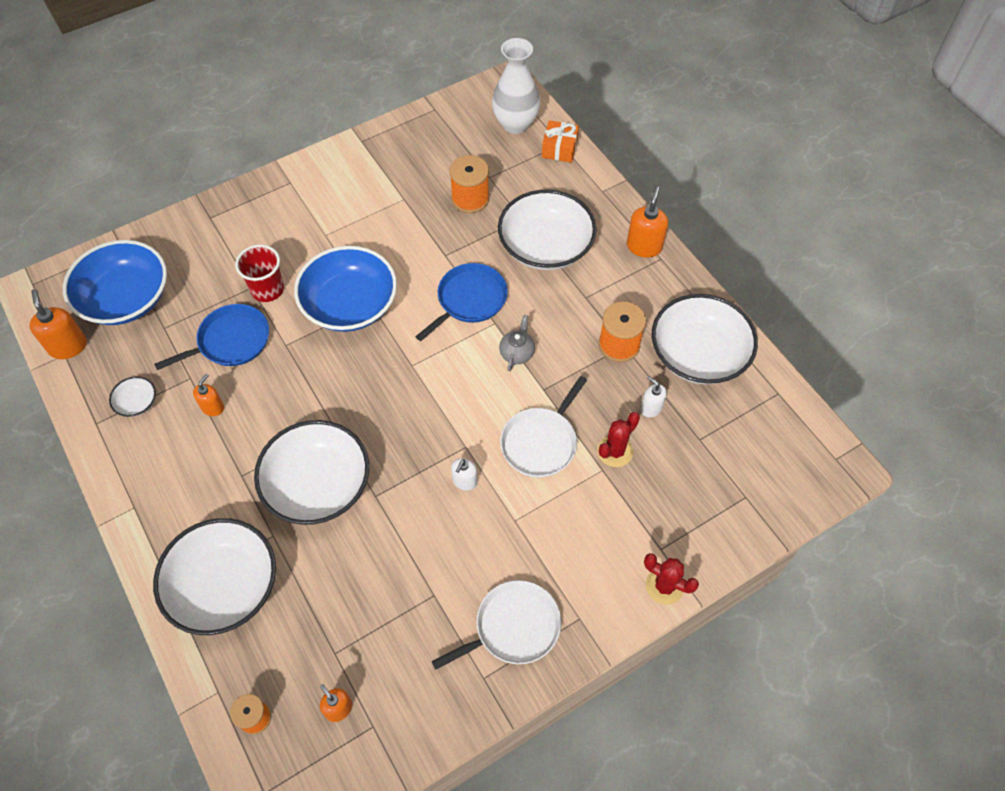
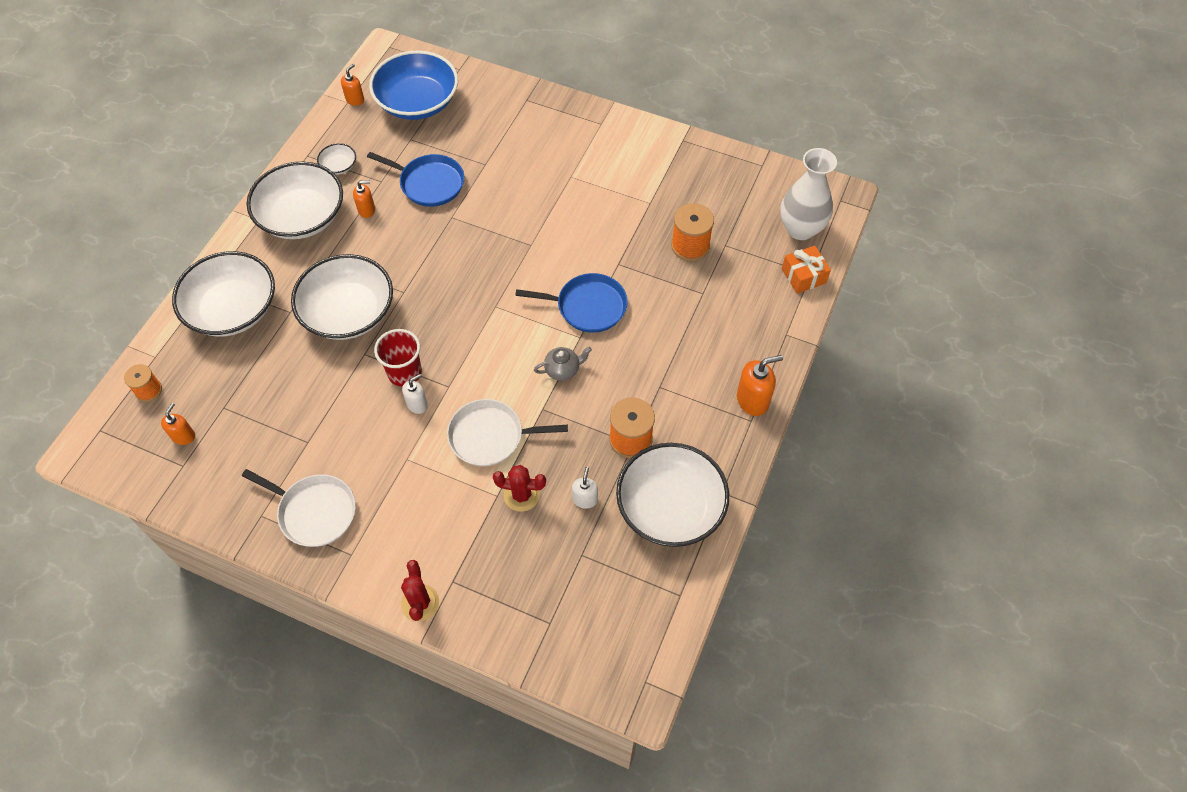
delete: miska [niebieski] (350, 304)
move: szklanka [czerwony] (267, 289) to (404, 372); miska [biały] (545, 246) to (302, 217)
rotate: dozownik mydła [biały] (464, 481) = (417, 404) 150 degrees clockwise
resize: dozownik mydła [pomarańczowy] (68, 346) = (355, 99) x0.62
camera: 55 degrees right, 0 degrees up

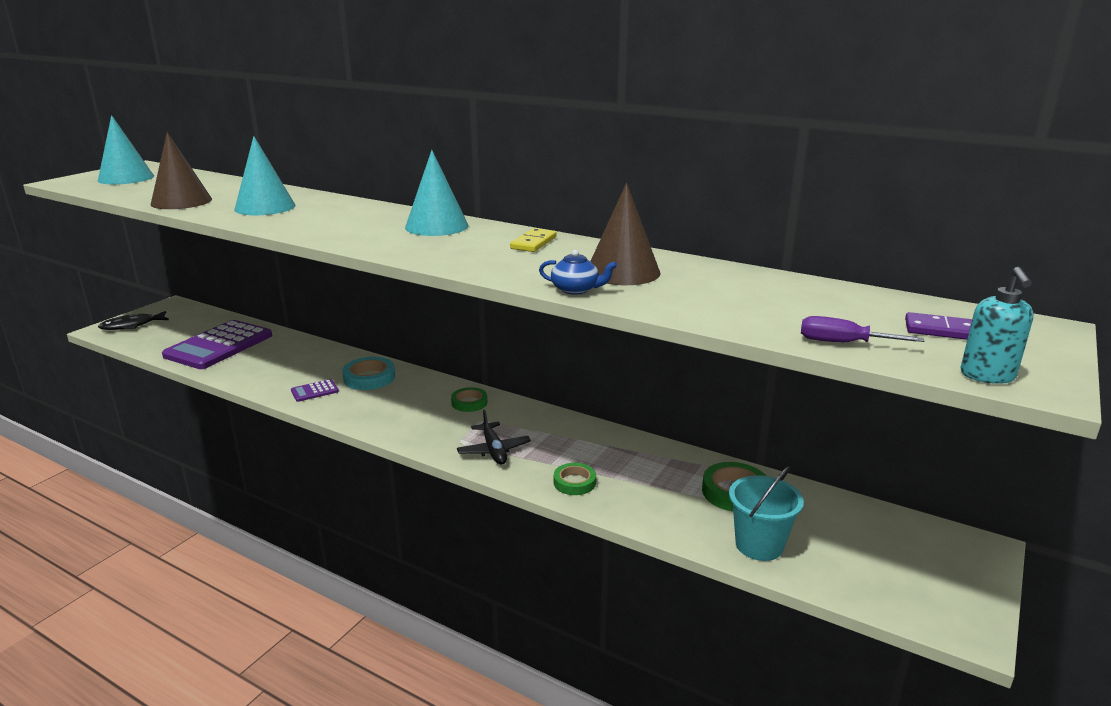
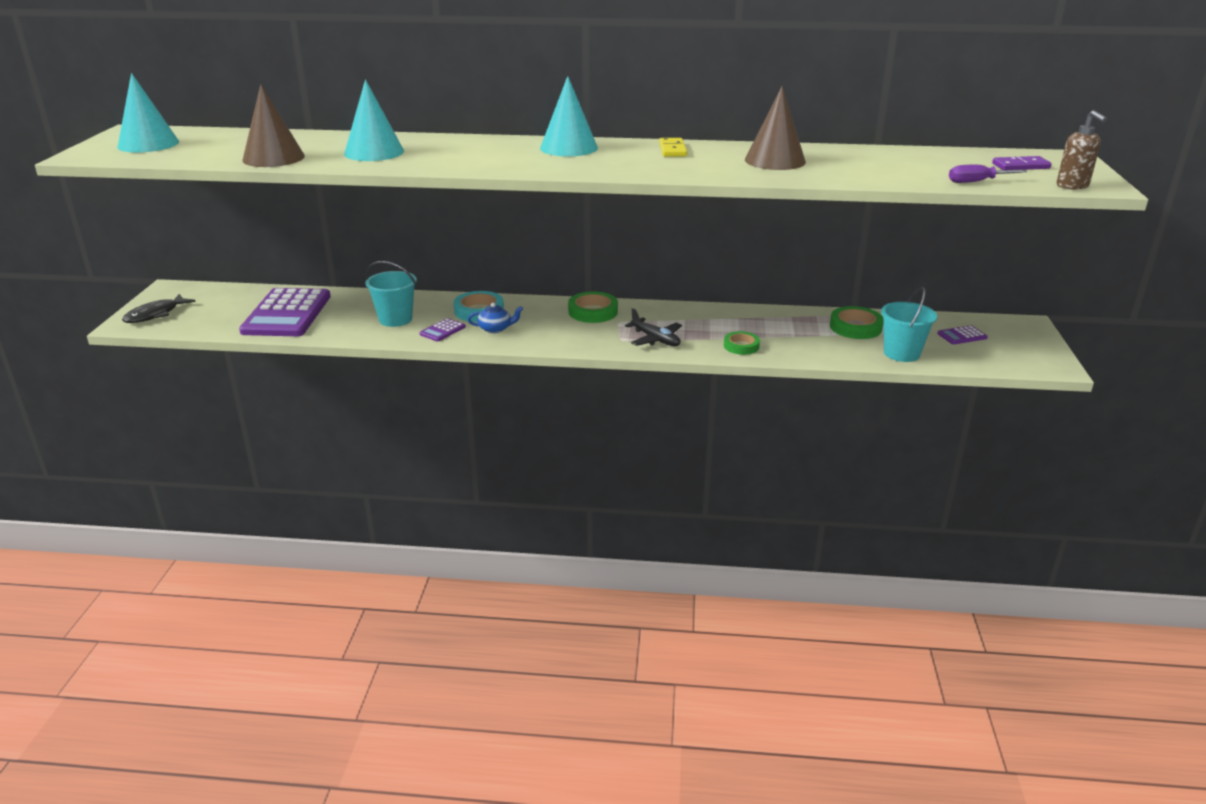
insert: wiadro [turkusowy] (395, 319); kalkulator [fioletowy] (962, 336)
move: imbryk [niebieski] (576, 289) to (495, 329)
recolor: dozownik mydła [turkusowy] (987, 376) to dozownik mydła [brązowy] (1072, 186)
resize: taśma klejąca [zielony] (469, 403) = (593, 312) x1.50
camera: 25 degrees left, 5 degrees up

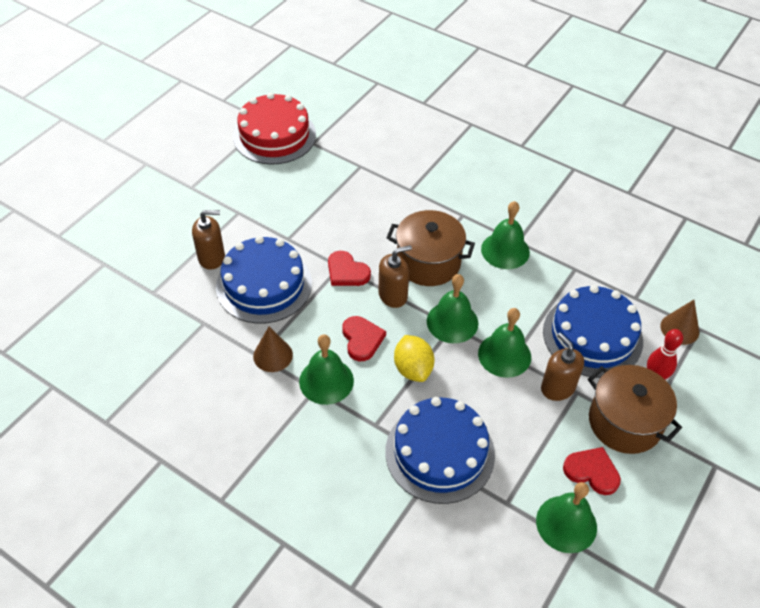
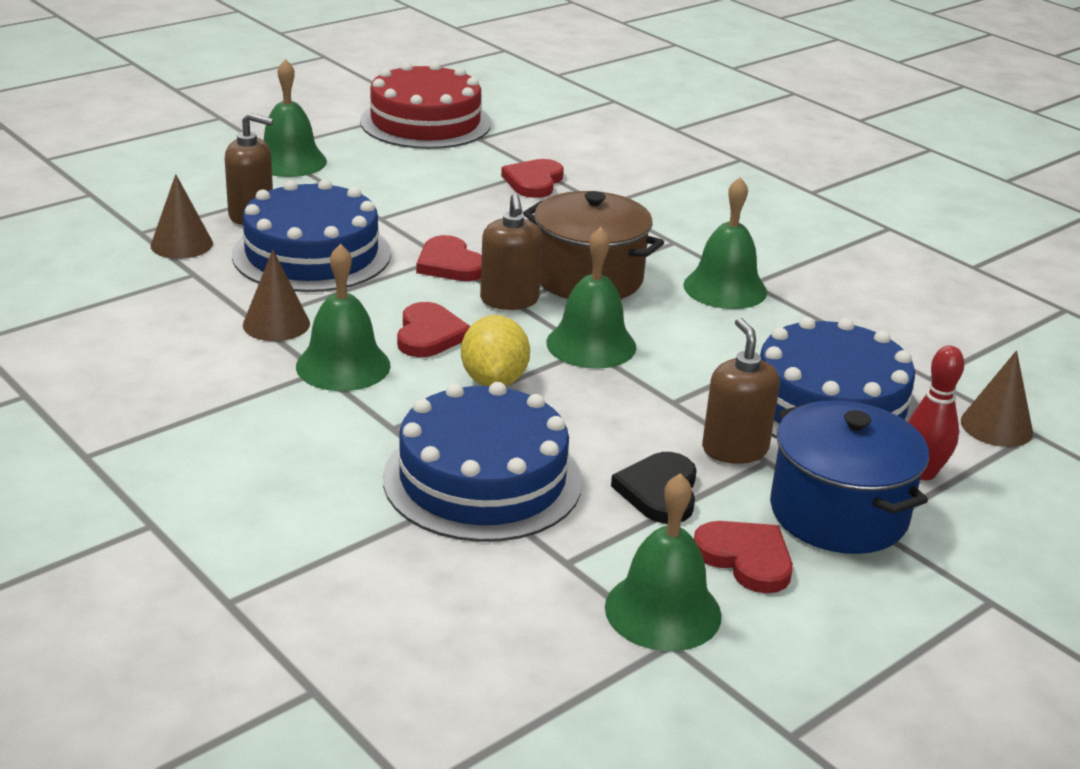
insert: stożek [brązowy] (181, 244); serce [czerwony] (534, 182); serce [czarny] (659, 491)
move: dzwonek [zielony] (504, 355) to (289, 161)
recolor: garnek [brązowy] (624, 422) to garnek [niebieski] (838, 513)
rotate: dozownik mydła [brązowy] (393, 295) = (509, 300) 90 degrees clockwise
camera: 15 degrees right, 20 degrees down

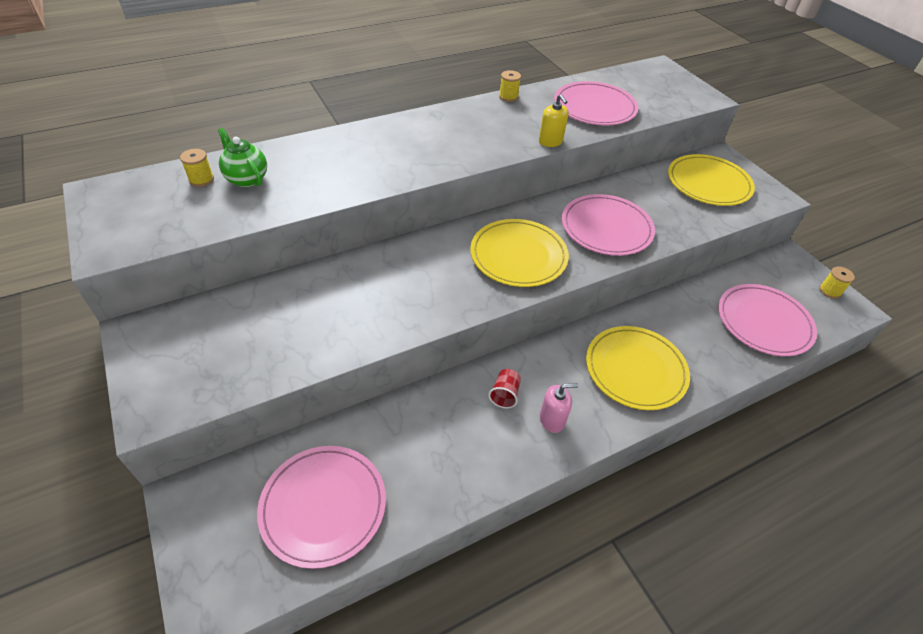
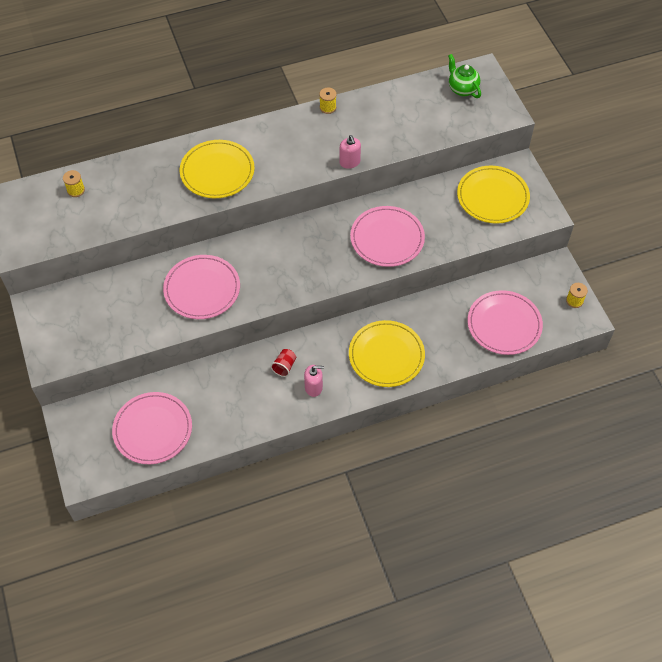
move: imbryk [zielony] (246, 179) to (462, 89); talerz [żółty] (518, 256) to (217, 171); talerz [różowy] (594, 107) to (202, 289)
recolor: dozownik mydła [żółty] (550, 141) to dozownik mydła [różowy] (349, 162)
camera: 10 degrees right, 10 degrees up

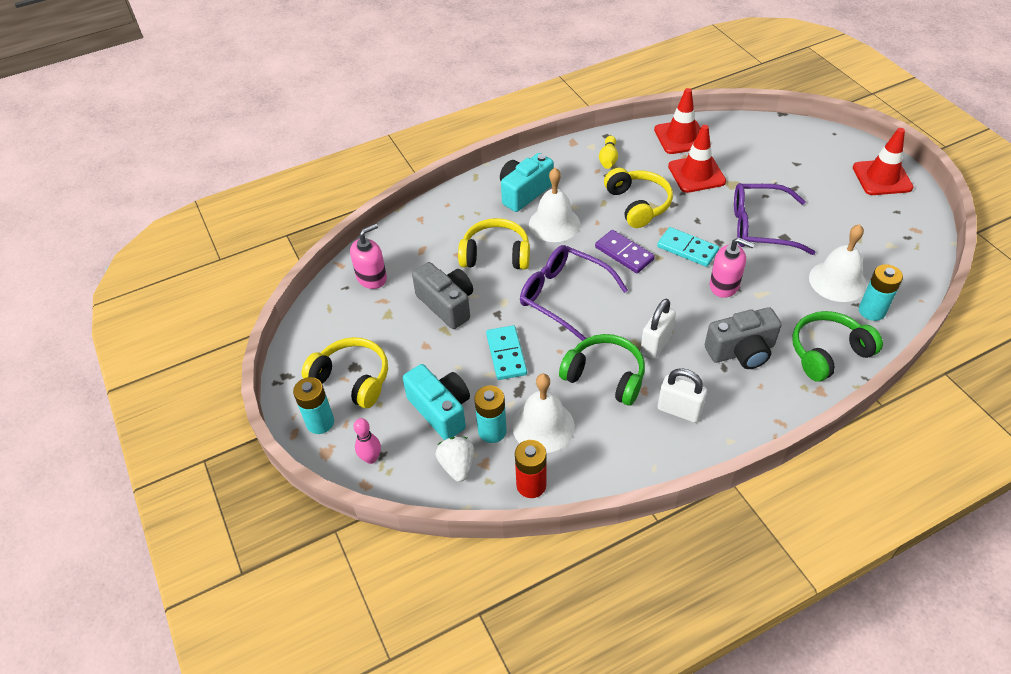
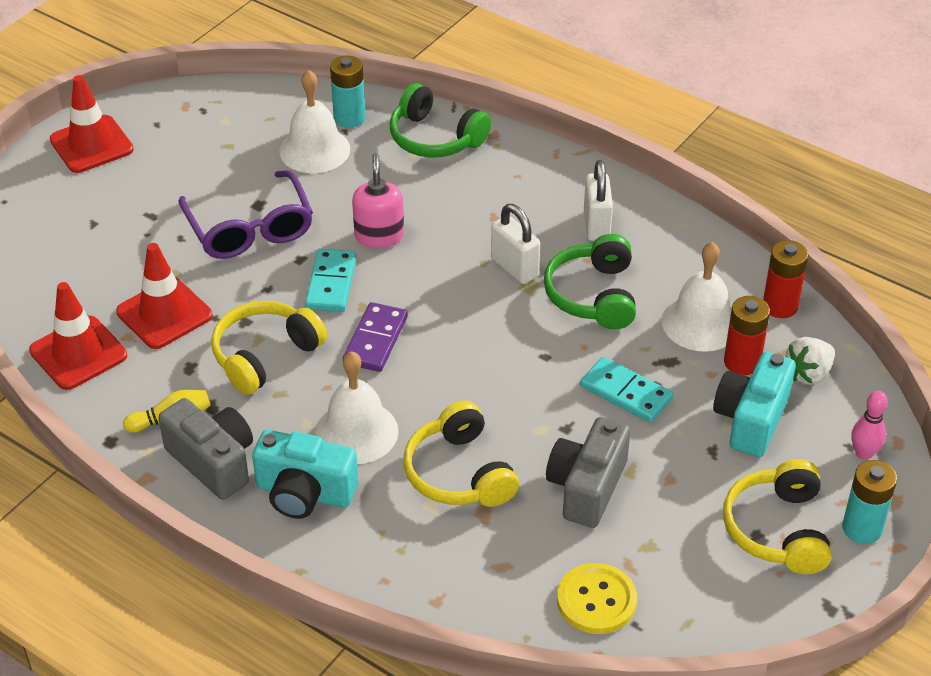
delete: okulary [fioletowy] (564, 296)
move: aparat fotograficzny [szary] (741, 351) to (213, 462)
replace: dozownik mydła [różowy] (372, 277) to guzik [żółty] (596, 600)
recolor: bateria [turkusowy] (492, 431) to bateria [czerwony] (742, 362)
rotate: kostka domina [turkusowy] (506, 354) = (625, 393) 75 degrees clockwise; kłódka [biały] (655, 344) = (514, 268) 45 degrees clockwise
camera: 120 degrees left, 5 degrees down

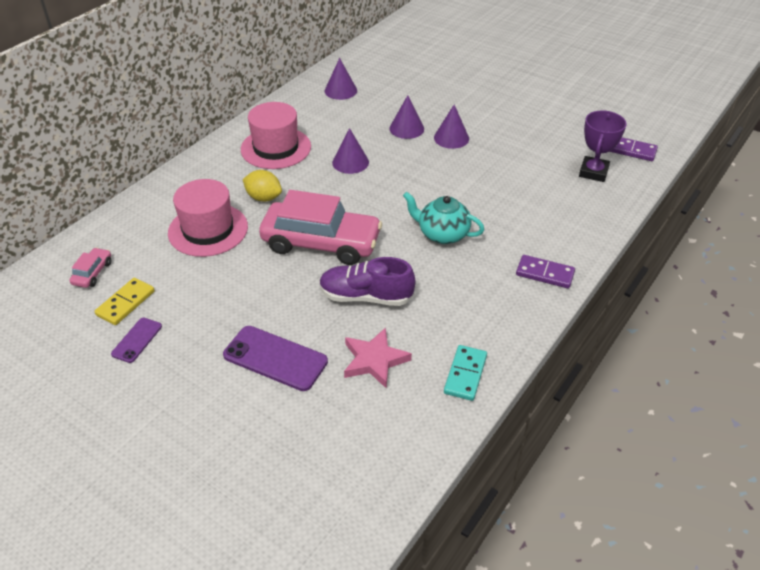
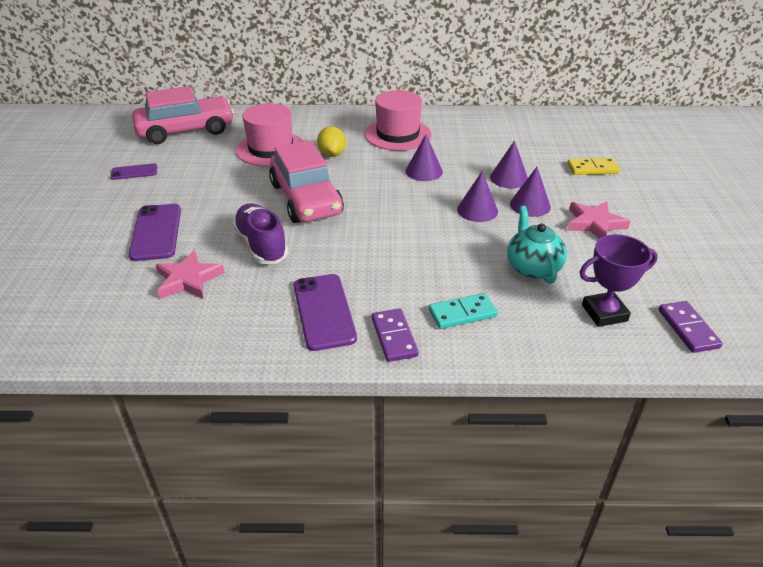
insert: telefon [fioletowy] (324, 311); gwiazda [różowy] (594, 224)
move: kostka domina [żółty] (126, 303) to (592, 169); stożek [fioletowy] (340, 90) to (477, 210); imbryk [turkusowy] (442, 234) to (532, 267); kostka domina [turkusowy] (465, 374) to (462, 313)
resize: samochód [różowy] (92, 273) = (186, 130) x2.40
camera: 55 degrees right, 5 degrees down

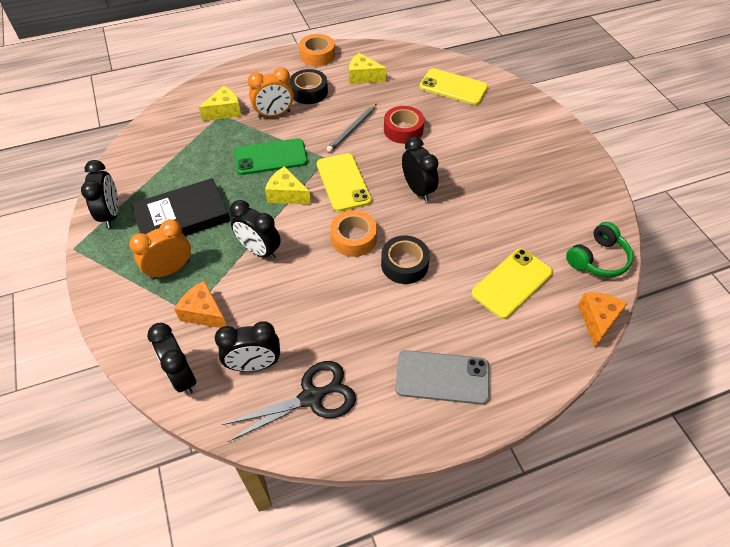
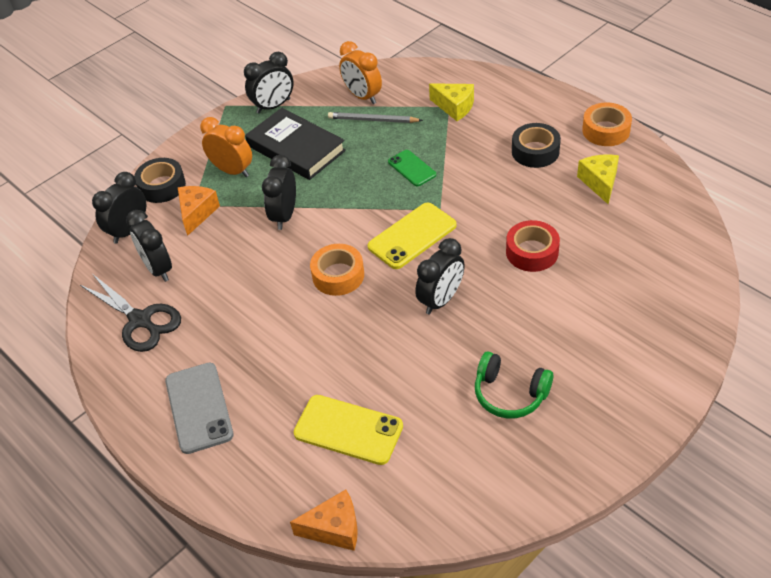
delete: ser [żółty] (287, 194); telefon [żółty] (453, 87)
move: budzik [pomarańczowy] (274, 114) to (362, 96); ołówek [szary] (352, 129) to (373, 120); taśma klejąca [czarny] (404, 264) to (162, 186); słuchawki [zielony] (598, 259) to (510, 394)
resize: telefon [zielony] (270, 157) = (412, 168) x0.62
camera: 70 degrees right, 5 degrees down

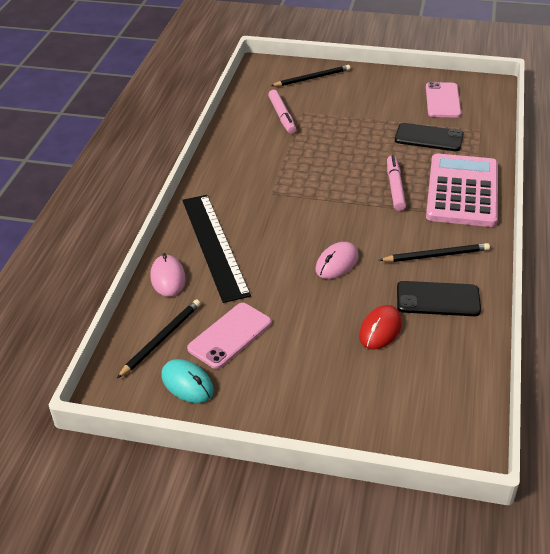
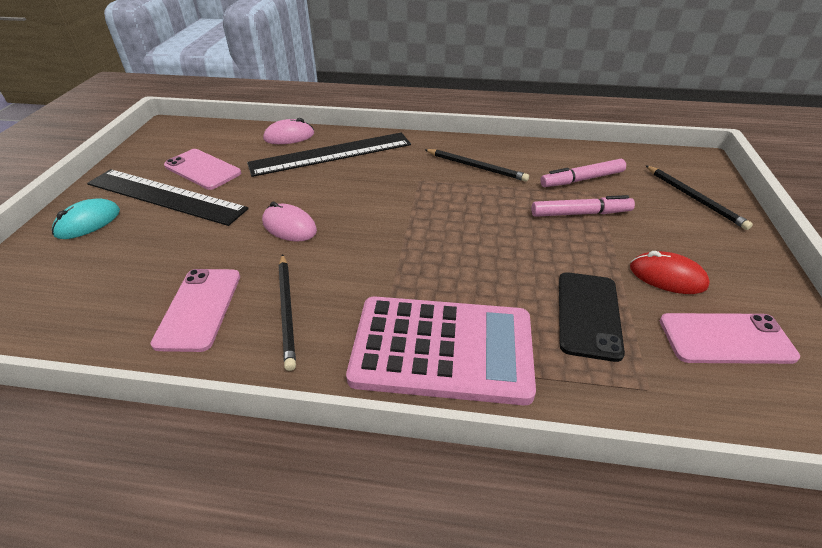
insert: linijka [czarny] (165, 196)
move: ołówek [czarny] (161, 339) to (476, 167); myszka [turkusowy] (187, 383) to (88, 222); myszka [czerwony] (380, 329) to (667, 276); flamaster [różowy] (395, 187) to (580, 213)
recolor: telefon [czarny] (438, 299) to telefon [różowy] (199, 308)
camera: 85 degrees right, 0 degrees up

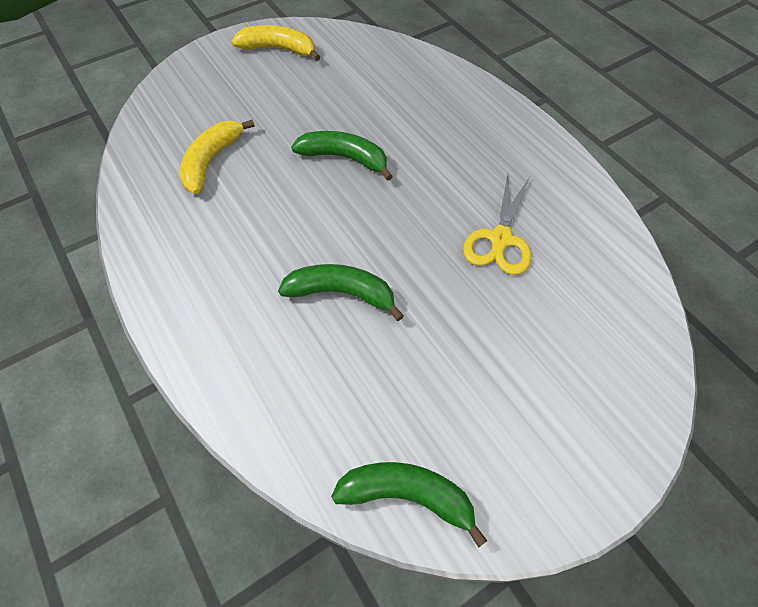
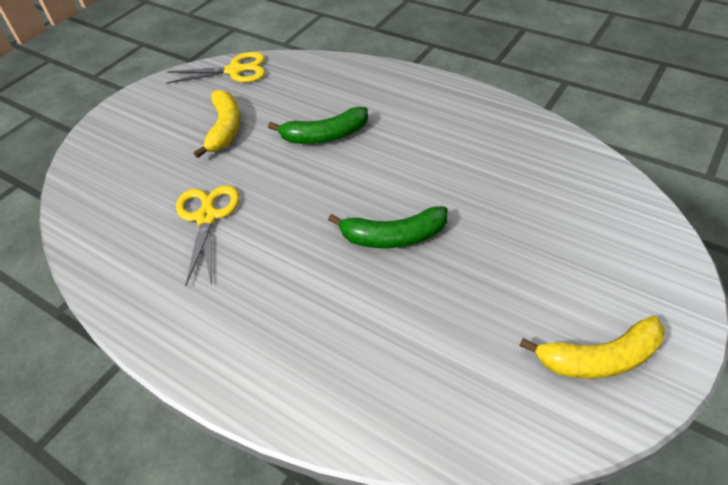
move: banan [żółty] (211, 161) to (225, 128)
replace: banan [zielony] (407, 495) to nożyczki [żółty] (234, 71)
camera: 160 degrees right, 10 degrees down

